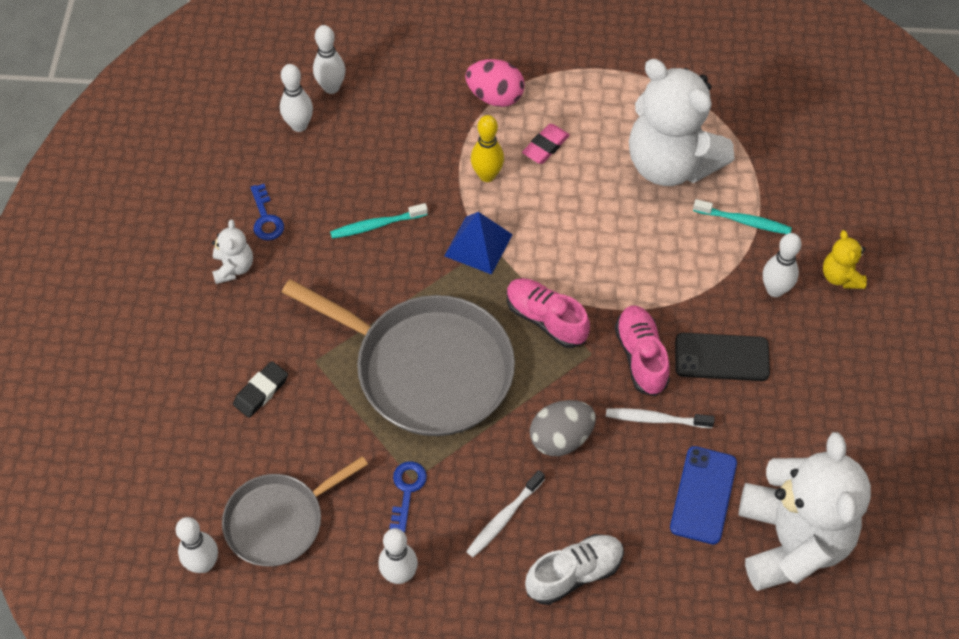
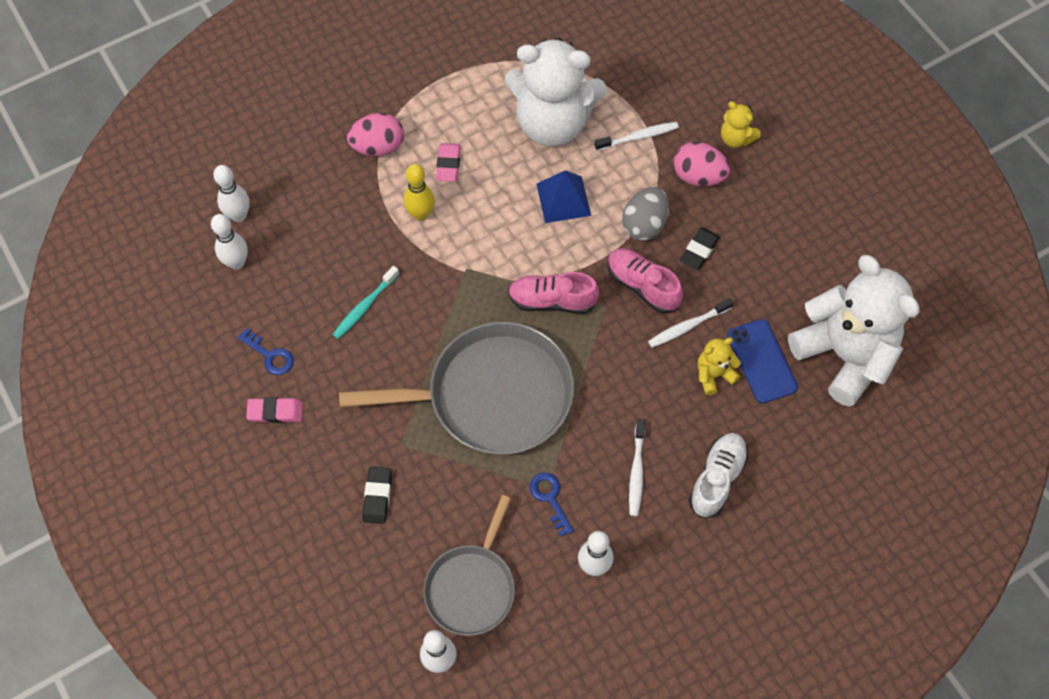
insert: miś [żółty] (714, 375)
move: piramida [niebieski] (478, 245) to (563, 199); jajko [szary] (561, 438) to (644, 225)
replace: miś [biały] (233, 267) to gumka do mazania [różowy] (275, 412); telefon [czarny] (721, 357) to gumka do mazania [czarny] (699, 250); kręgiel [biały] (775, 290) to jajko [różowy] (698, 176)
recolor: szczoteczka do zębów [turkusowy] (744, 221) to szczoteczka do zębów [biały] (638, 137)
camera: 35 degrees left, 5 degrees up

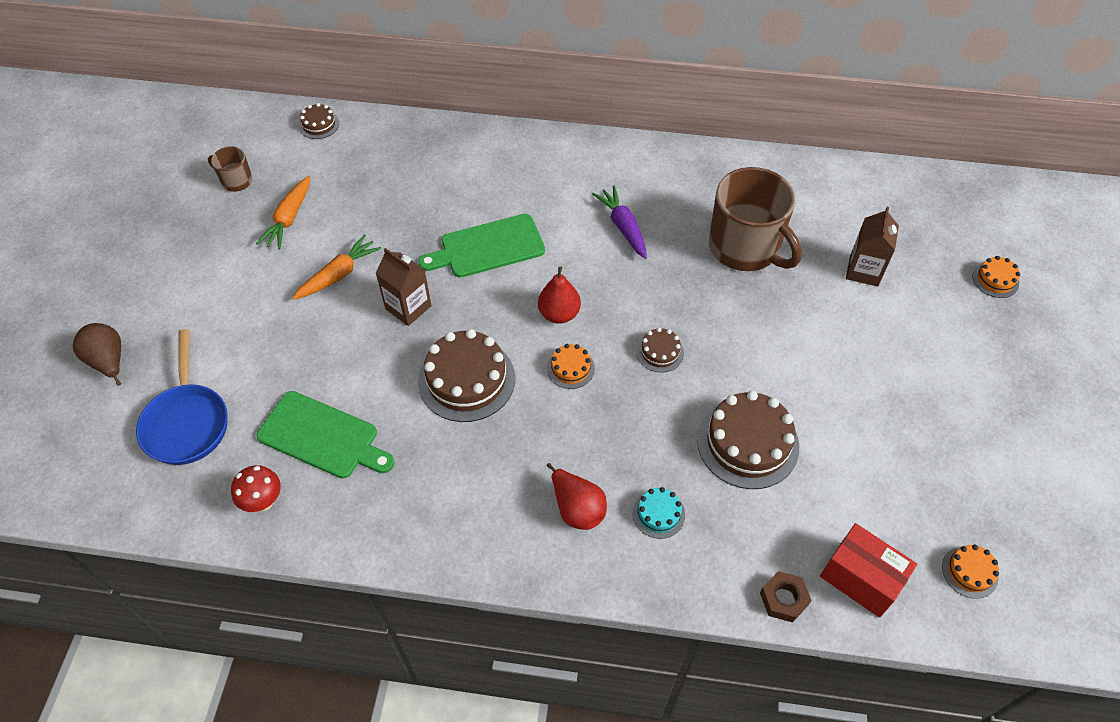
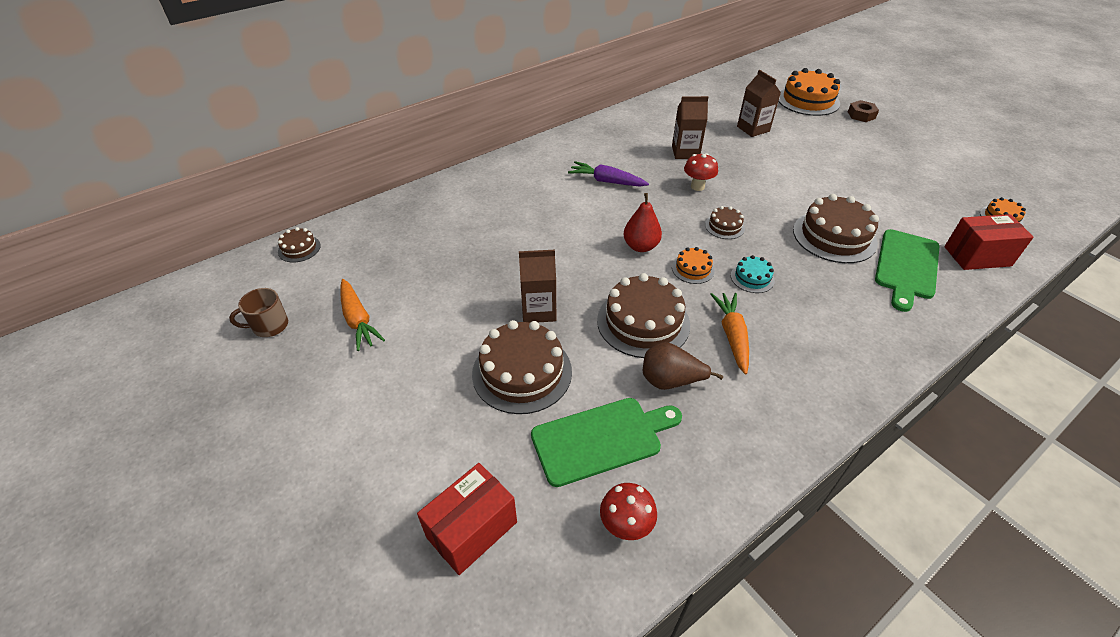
delete: gruszka [czerwony] (577, 508)
insert: tort [brązowy] (522, 372); grzyb [czerwony] (697, 186)
move: gruszka [brązowy] (108, 362) to (670, 381); marchewka [pomarańczowy] (338, 275) to (732, 336); deska do krojenia [zielony] (488, 247) to (906, 266); tort [turkusowy] (658, 514) to (752, 278); nakrętka [brązowy] (783, 599) to (861, 115)
replace: patelnia [niebieski] (187, 422) to pudełko [czerwony] (472, 530); kubek [brązowy] (745, 248) to karton mleka [brązowy] (685, 152)
resize: tort [pomarańczowy] (995, 279) = (808, 100) x2.01
camera: 45 degrees left, 10 degrees down

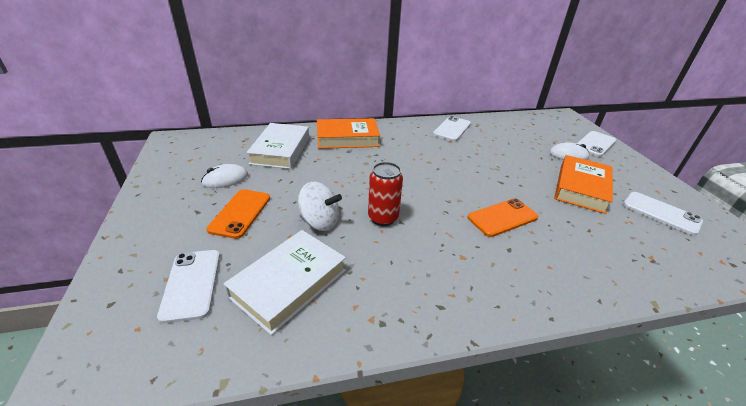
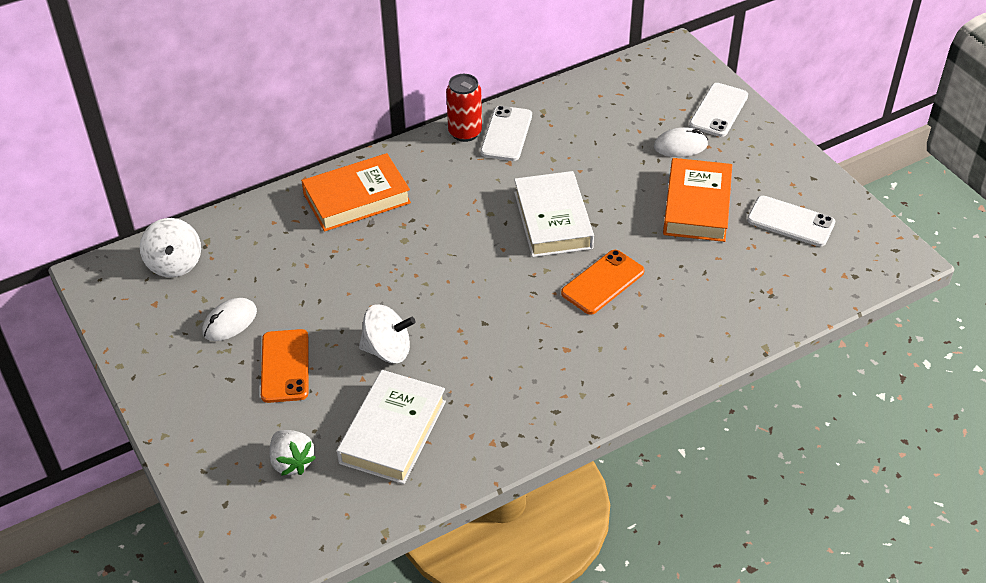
insert: bączek [biały] (175, 264)
move: książka [biały] (281, 150) to (553, 220); puszka [czerwony] (383, 218) to (465, 133)
replace: telefon [biały] (191, 284) to truskawka [biały] (292, 462)
camera: 15 degrees left, 10 degrees up

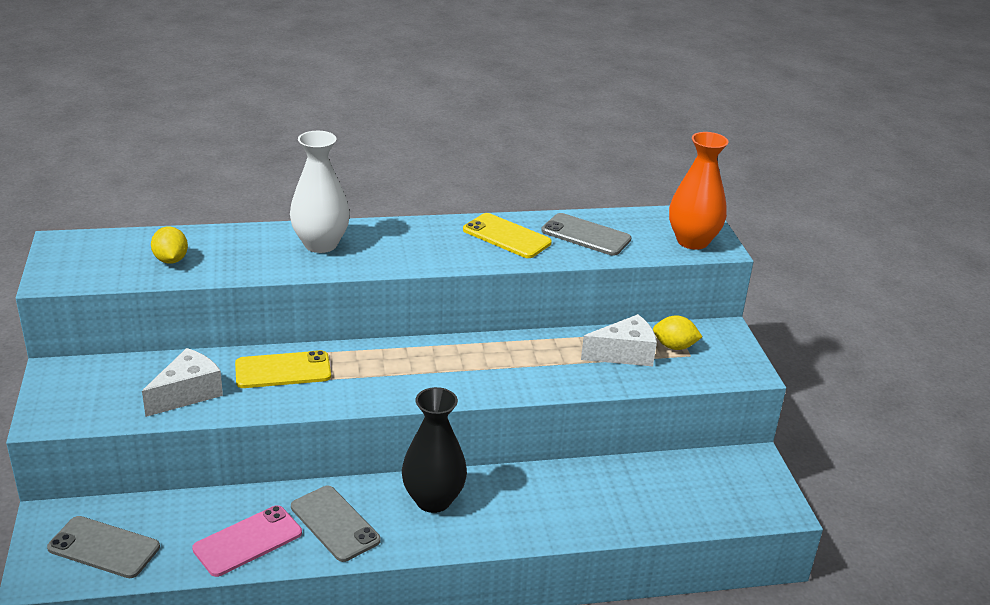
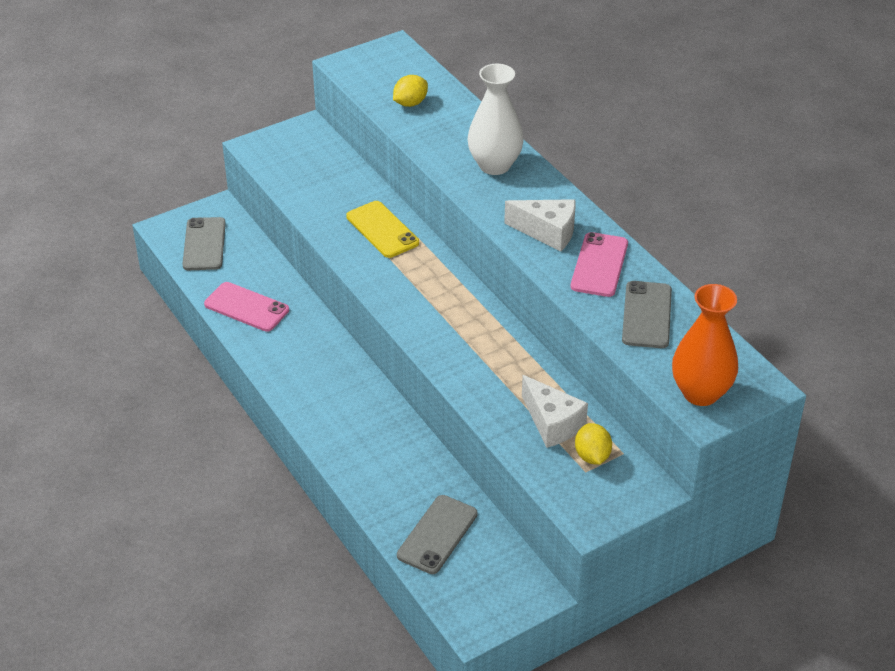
delete: wazon [czarny] (433, 500)
move: ser [biały] (188, 394) to (547, 232); telefon [szary] (335, 524) to (437, 534)
recolor: telefon [żółty] (507, 236) to telefon [różowy] (599, 265)
camera: 70 degrees right, 10 degrees up

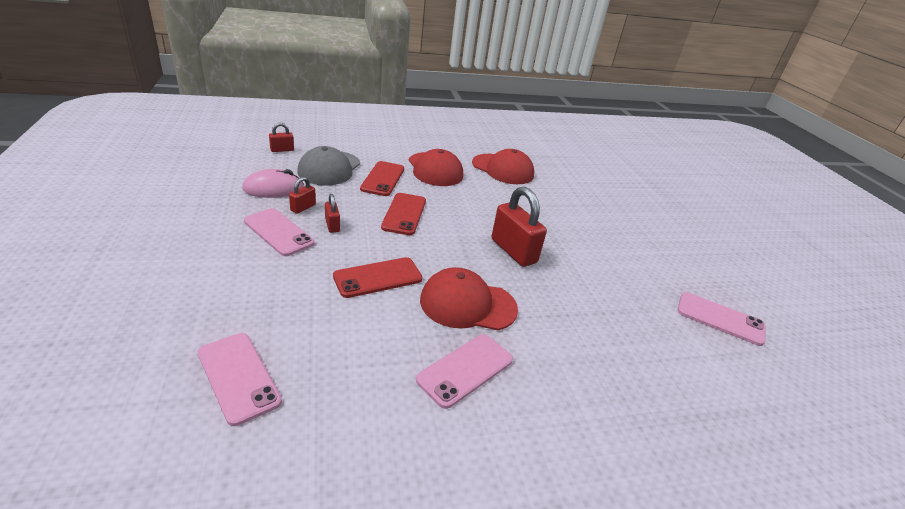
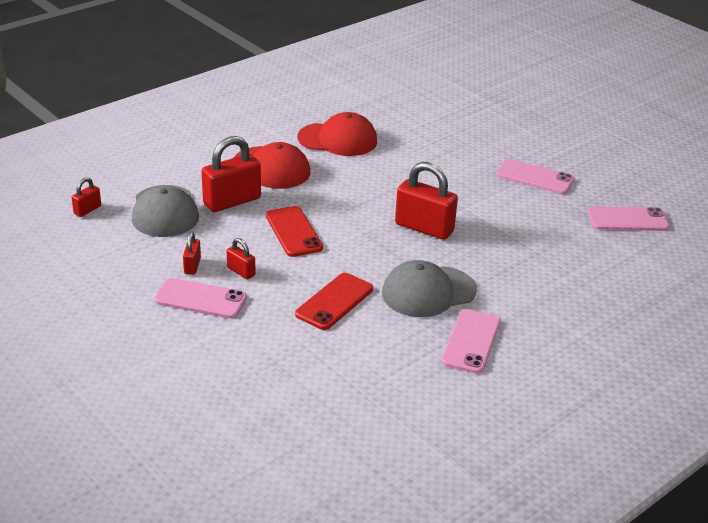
delete: myszka [różowy] (273, 188)
move: telefon [różowy] (238, 377) to (535, 177)
replace: telefon [czerwony] (383, 179) to kłódka [czerwony] (232, 201)
recolor: czapka [czerwony] (467, 304) to czapka [szary] (428, 292)
camera: 25 degrees left, 0 degrees up

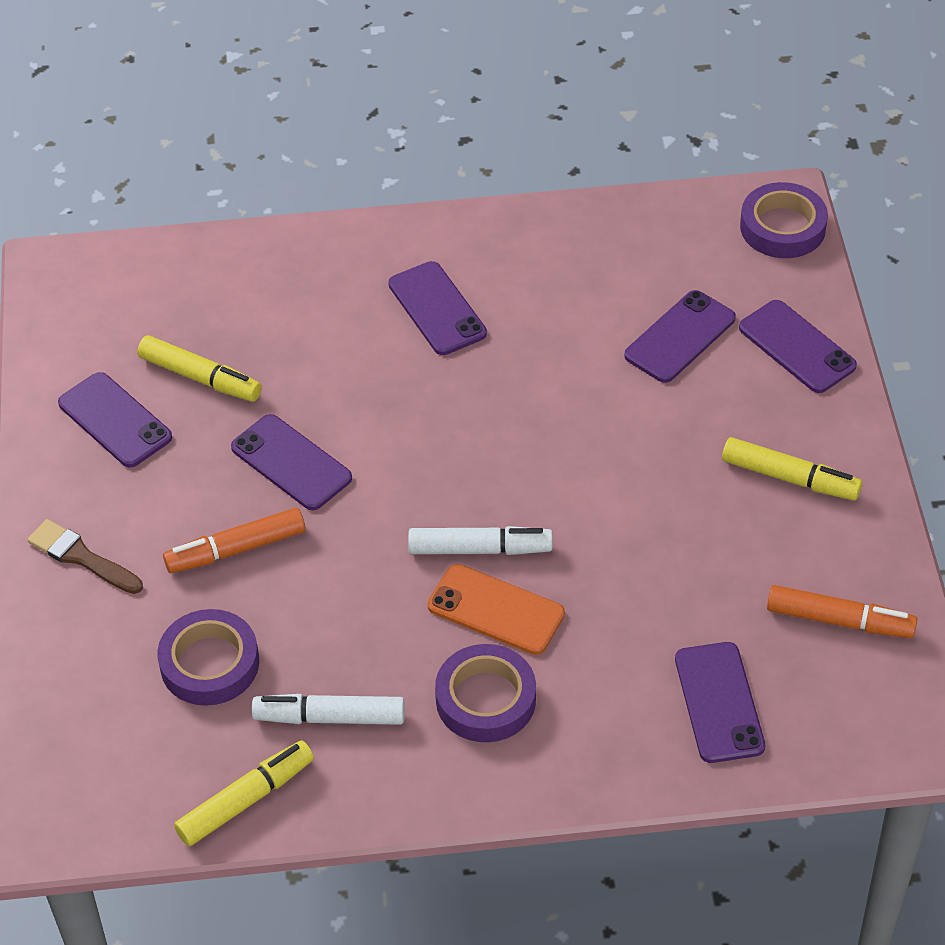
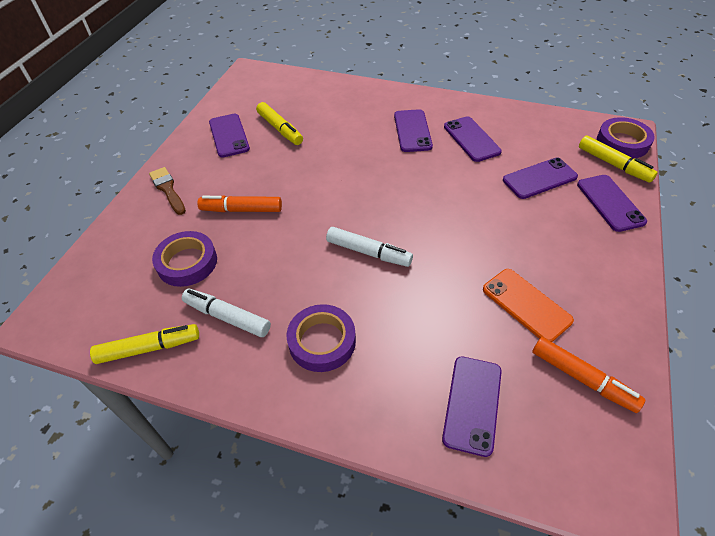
move: telefon [fioletowy] (291, 463) to (471, 139); telefon [pomarańczowy] (496, 610) to (526, 305); flamaster [żółty] (790, 478) to (613, 164)
camera: 25 degrees right, 0 degrees up

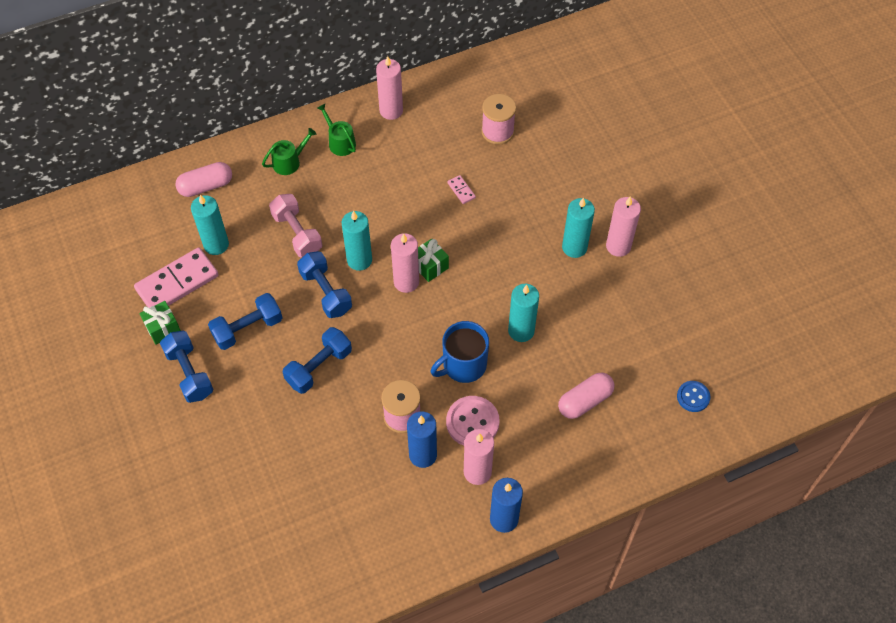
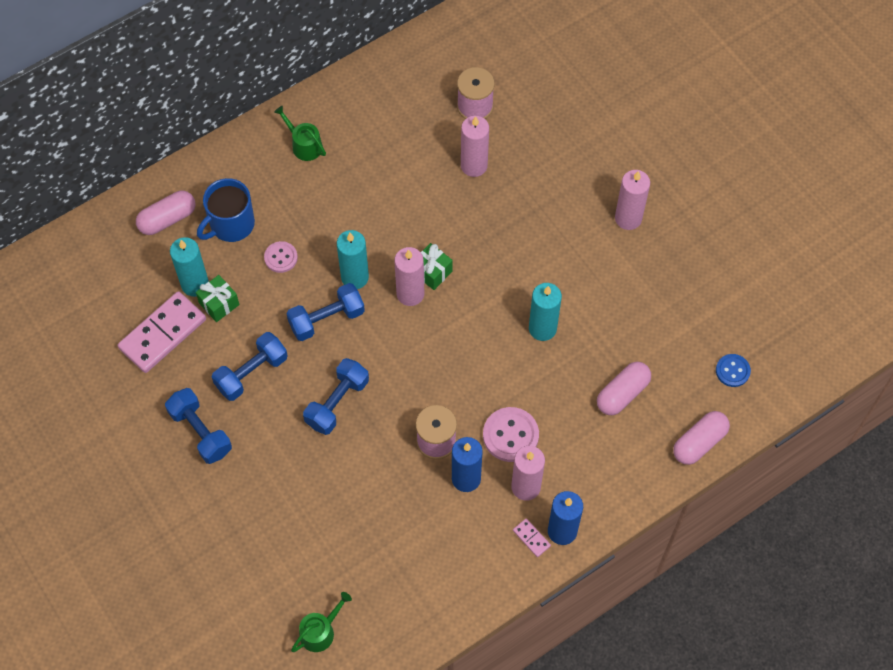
delete: świeca [turkusowy] (574, 247)
insert: kapsułka [różowy] (699, 442)
move: prezent [zielony] (162, 328) to (219, 304); konewka [zielony] (289, 162) to (320, 631); świeca [różowy] (391, 111) to (474, 165); kubek [niebieski] (463, 365) to (231, 224); kostka domina [różowy] (461, 190) to (531, 538)
replace: hantel [różowy] (297, 233) to guzik [różowy] (281, 257)
rotate: hantel [niebieski] (326, 292) = (326, 319) 75 degrees counterclockwise
camera: 10 degrees left, 5 degrees up

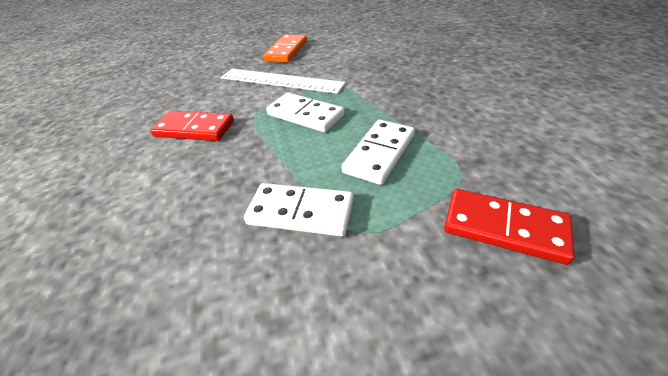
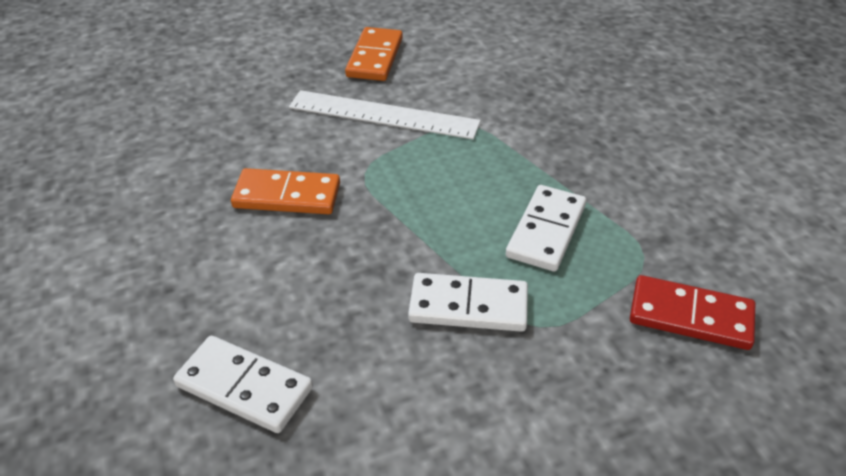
move: kostka domina [biały] (305, 115) to (244, 387)
recolor: kostka domina [czerwony] (194, 129) to kostka domina [pomarańczowy] (287, 195)
camera: 10 degrees left, 0 degrees up

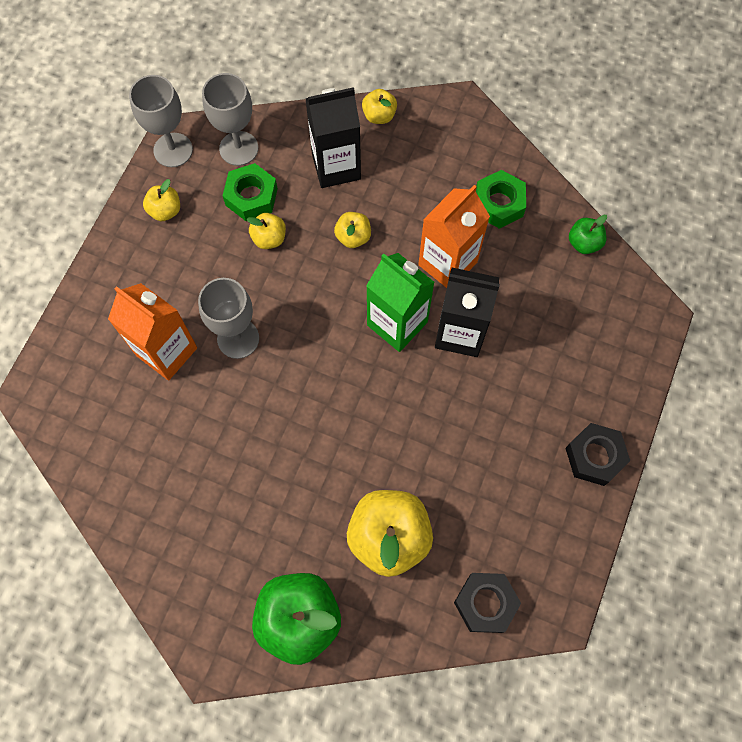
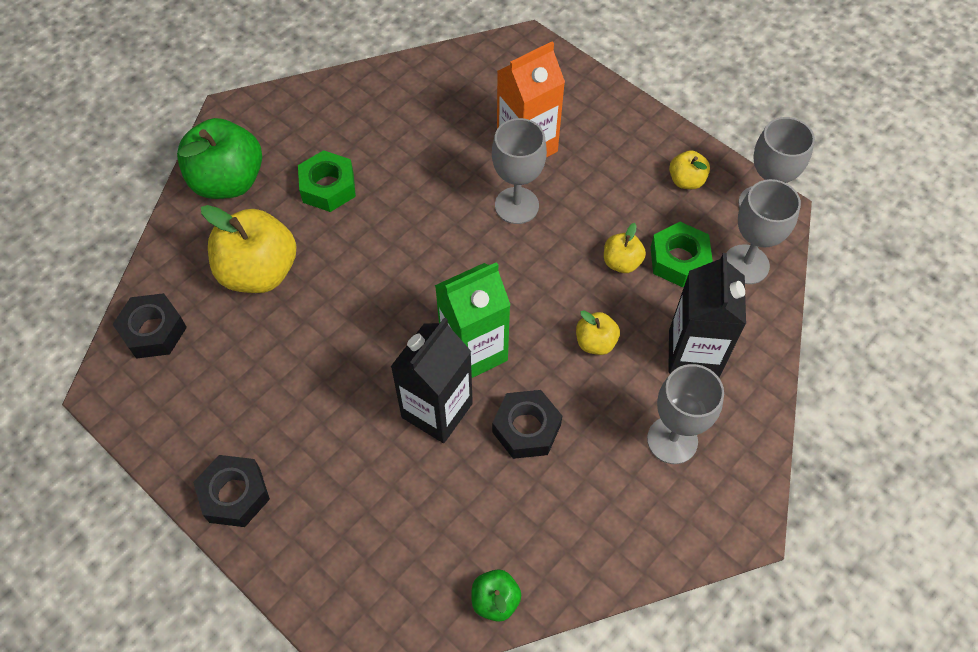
delete: jabłko [żółty] (379, 115)
insert: kielich [szary] (672, 440)
move: nakrętka [zielony] (498, 204) to (328, 187)
replace: karton mleka [pomarańczowy] (447, 263) to nakrętka [czarny] (526, 428)
camera: 110 degrees right, 10 degrees down

